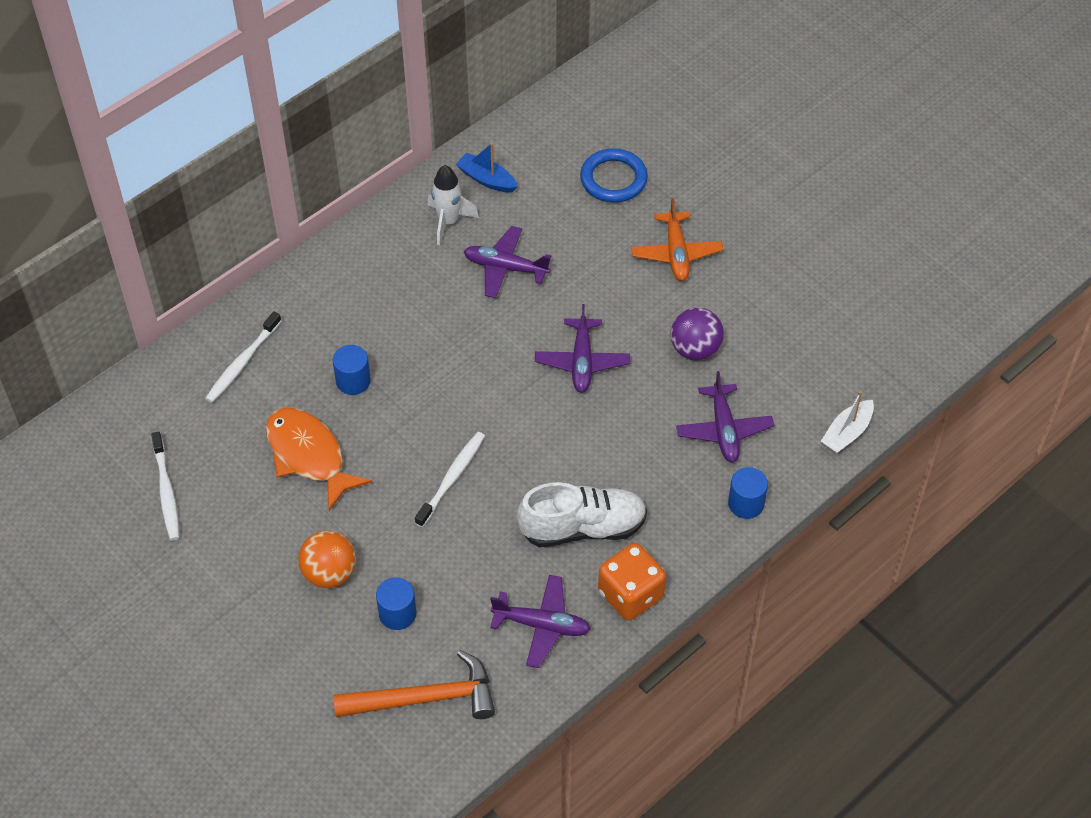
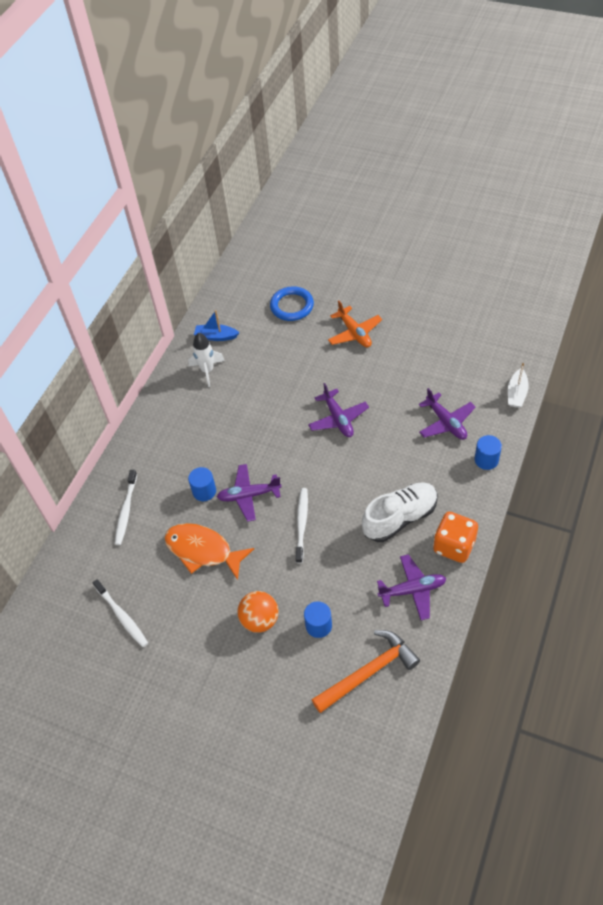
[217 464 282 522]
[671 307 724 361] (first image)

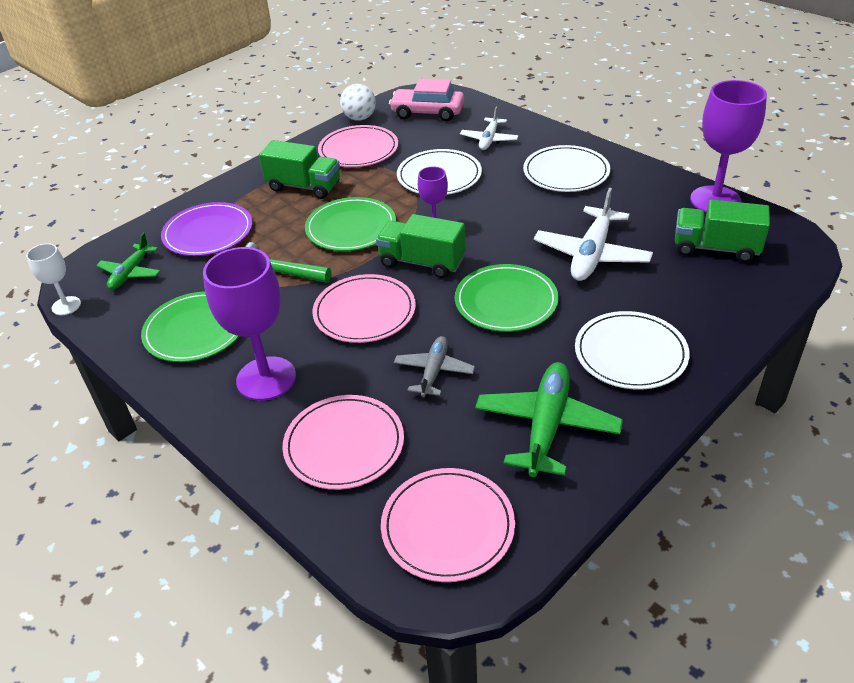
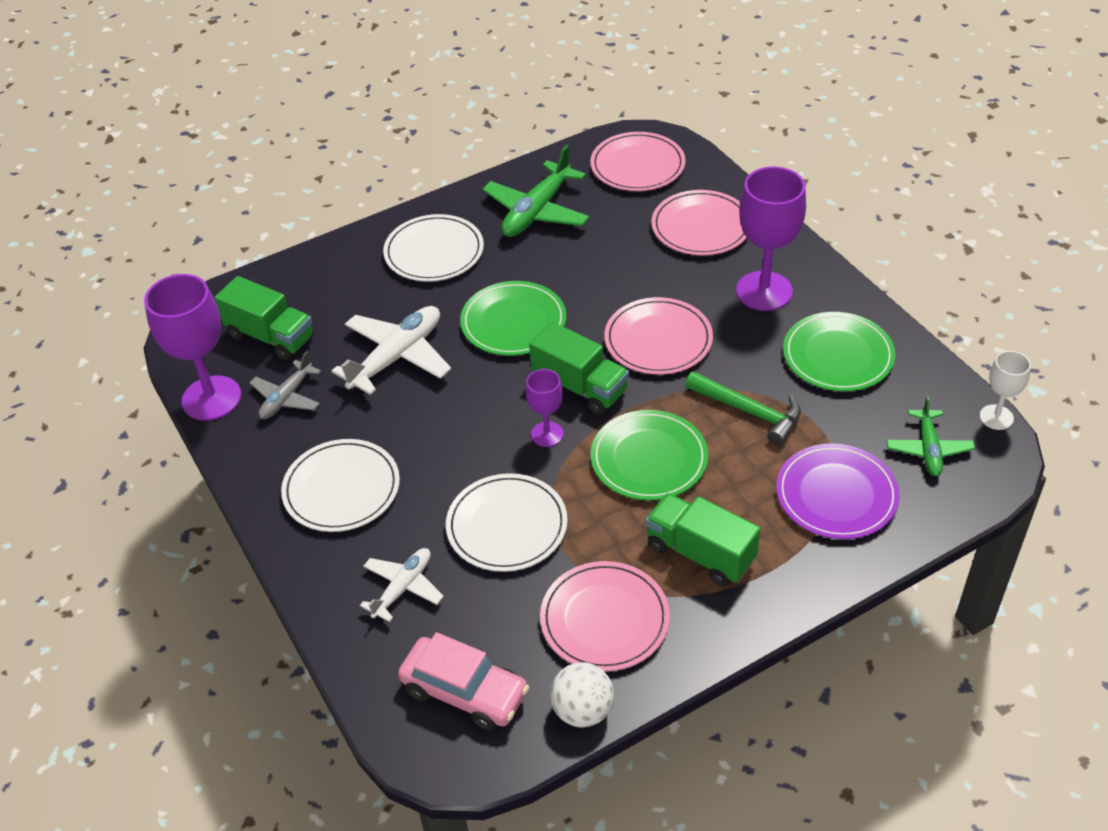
[886 396 975 476]
[250 351 321 419]

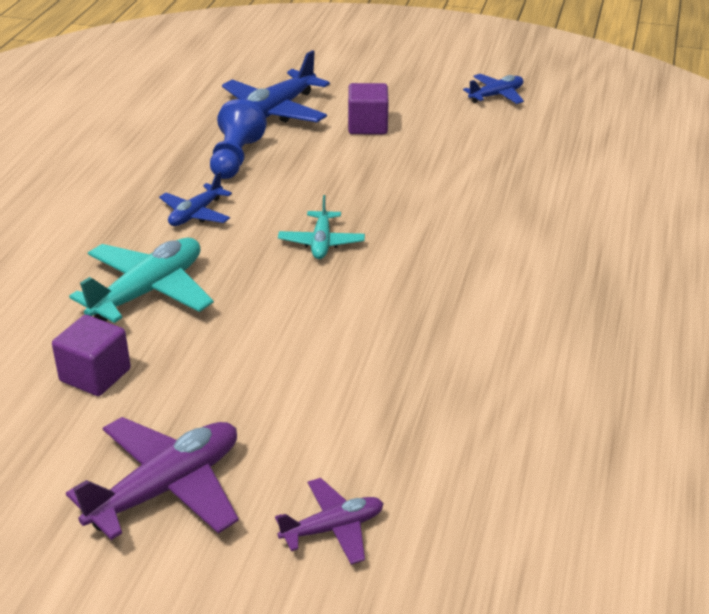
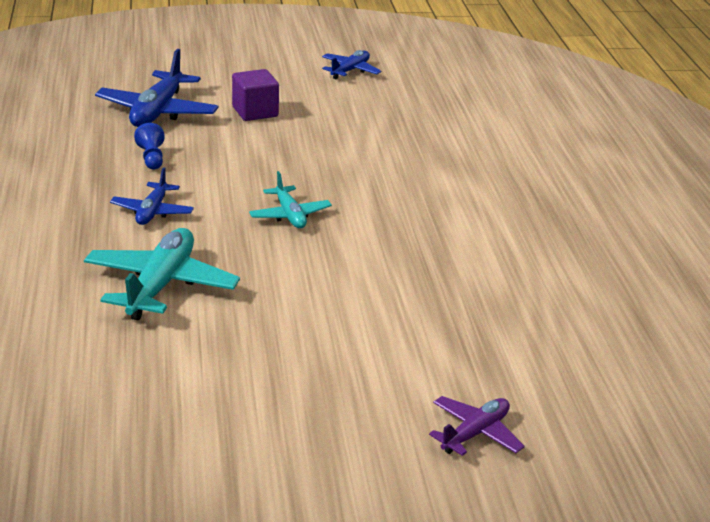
[52 315 131 396] (first image)
[66 417 239 540] (first image)
[134 123 165 169]

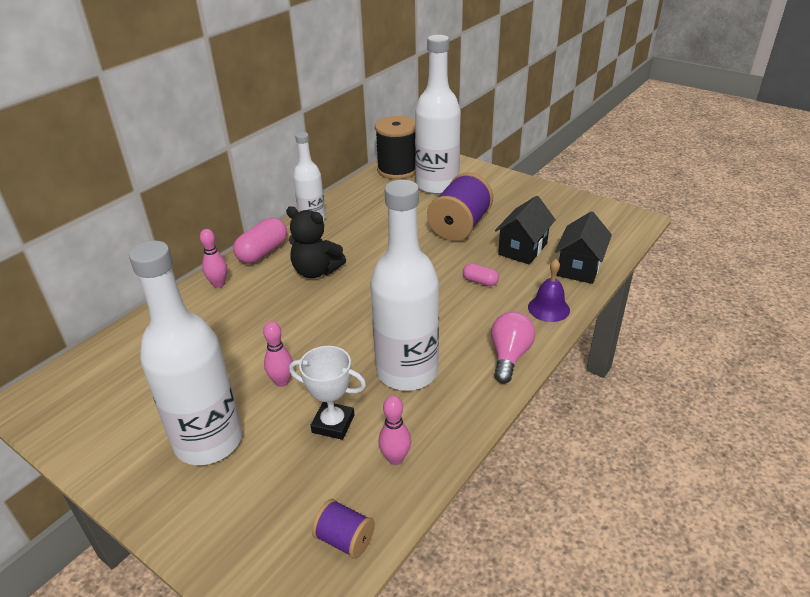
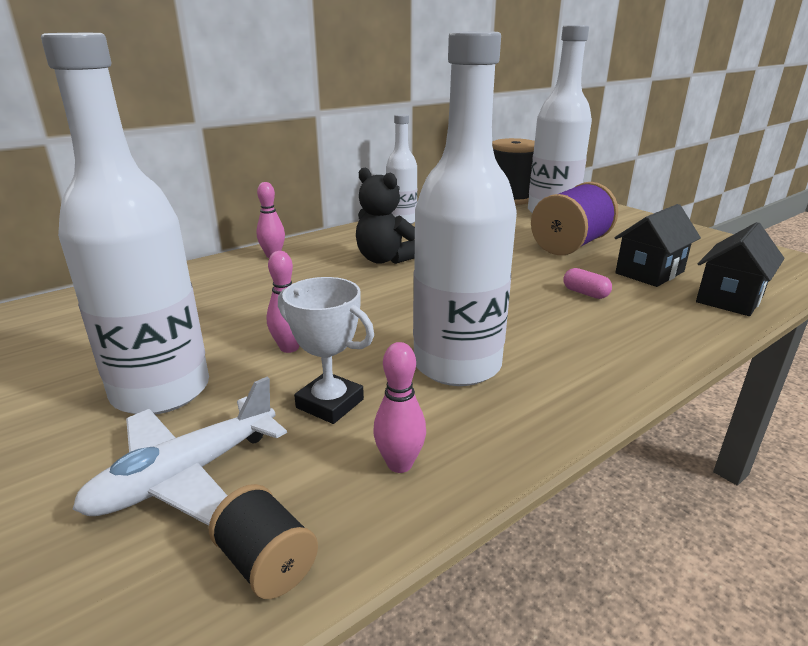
[233 218 287 264] (first image)
[209 484 318 599]
[491 312 535 383] (first image)
[528 259 570 322] (first image)
[72 377 287 526]

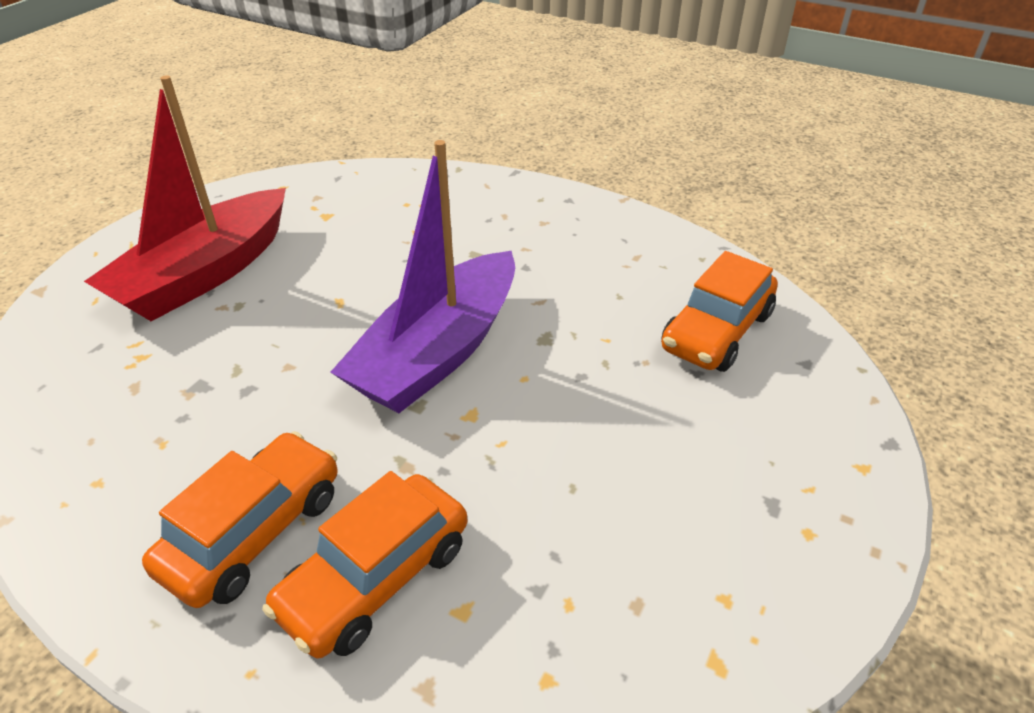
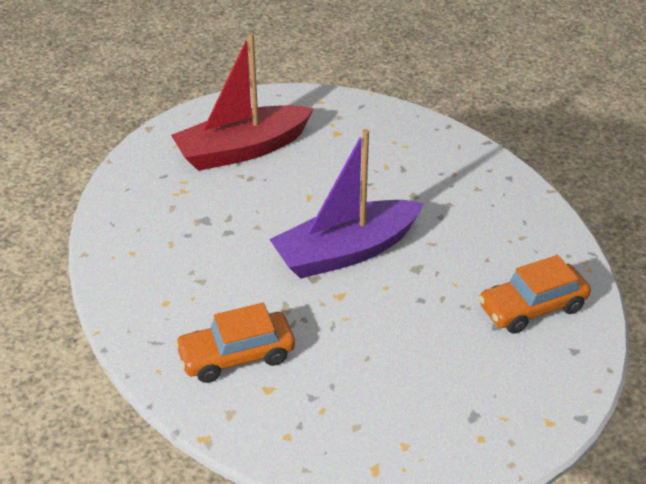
[142 431 338 608] (first image)

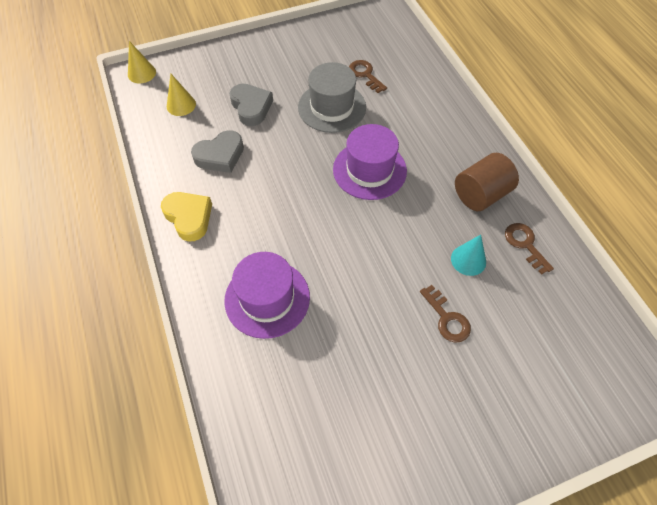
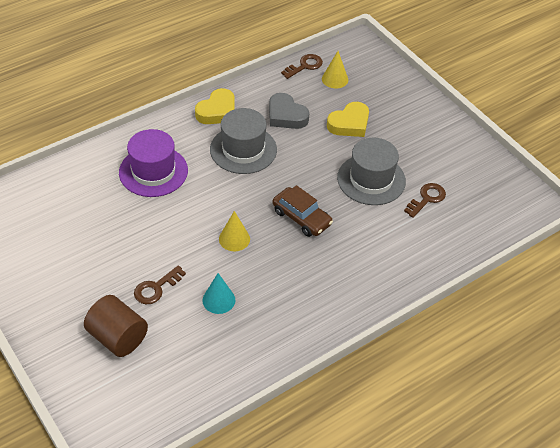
[219 211 250 251]
[327 102 369 137]
[273 185 333 237]
[84 295 148 357]
[281 54 323 79]
[210 108 277 174]

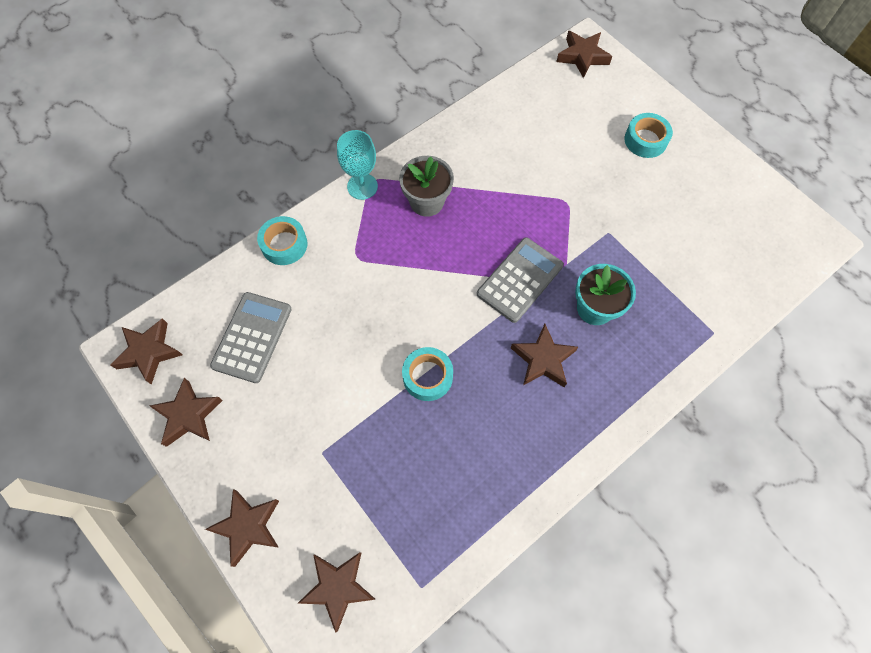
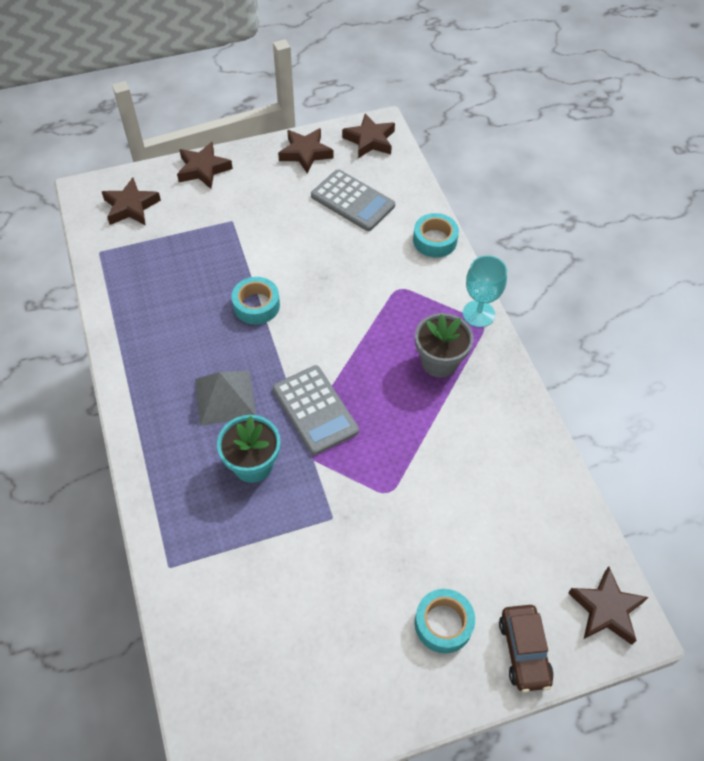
[195 371 256 426]
[499 605 554 692]

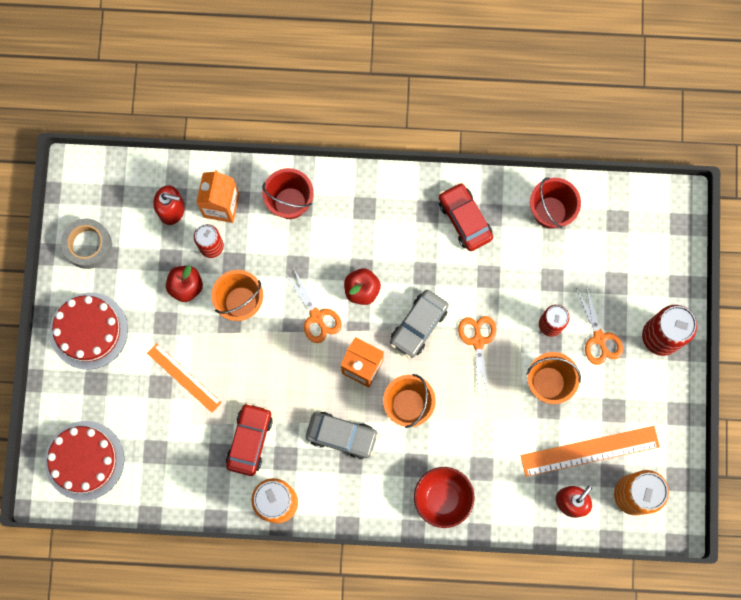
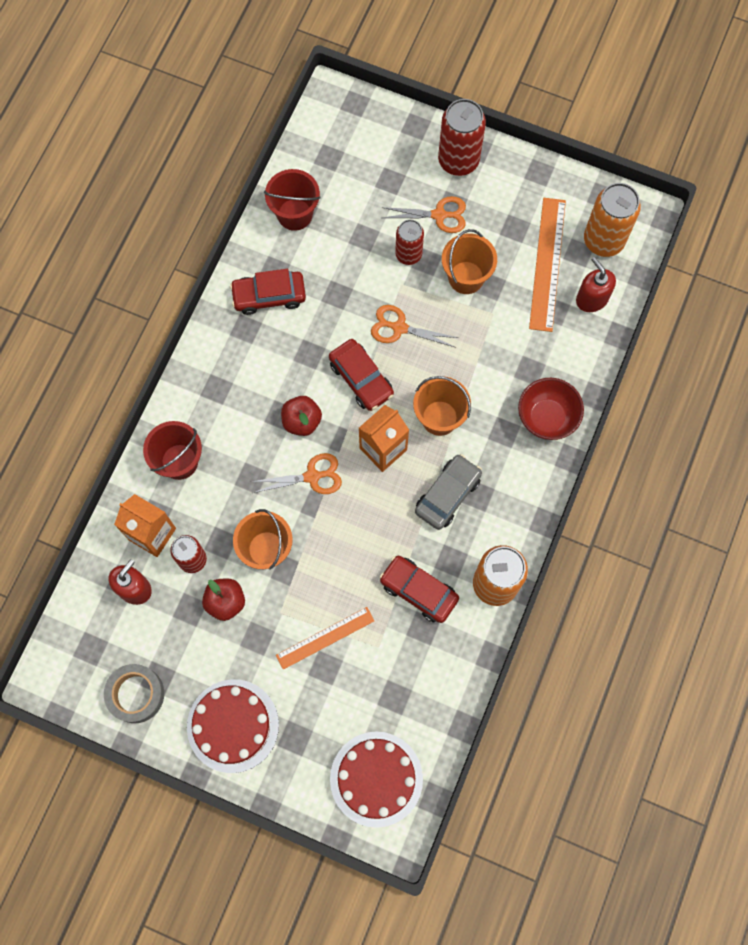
[329 339 394 411]

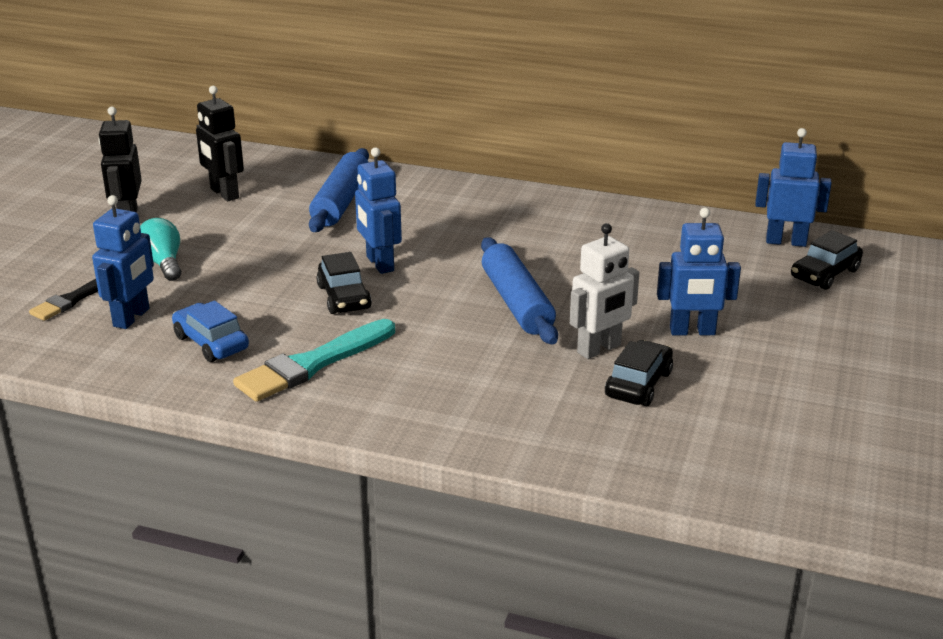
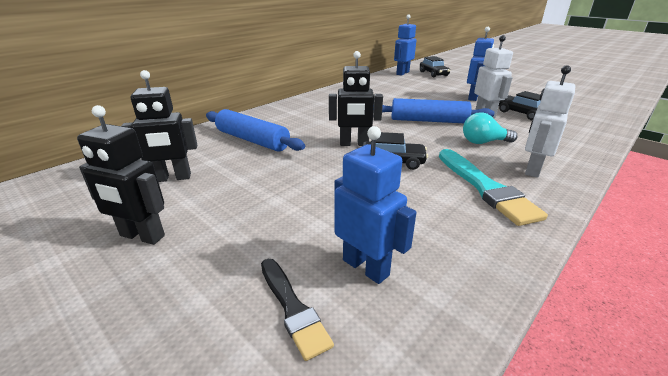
[463 112 517 144]
[172 300 249 362] (first image)
[329 51 383 146]
[525 65 575 178]

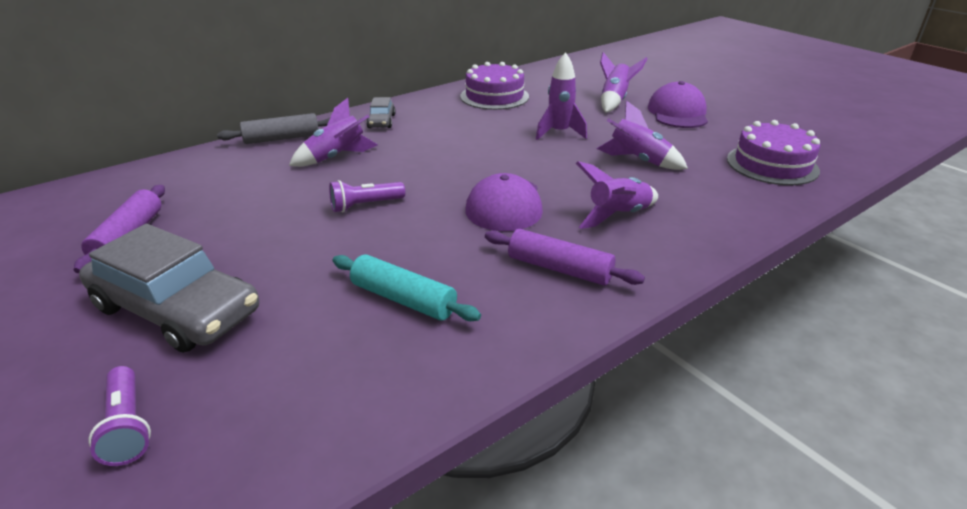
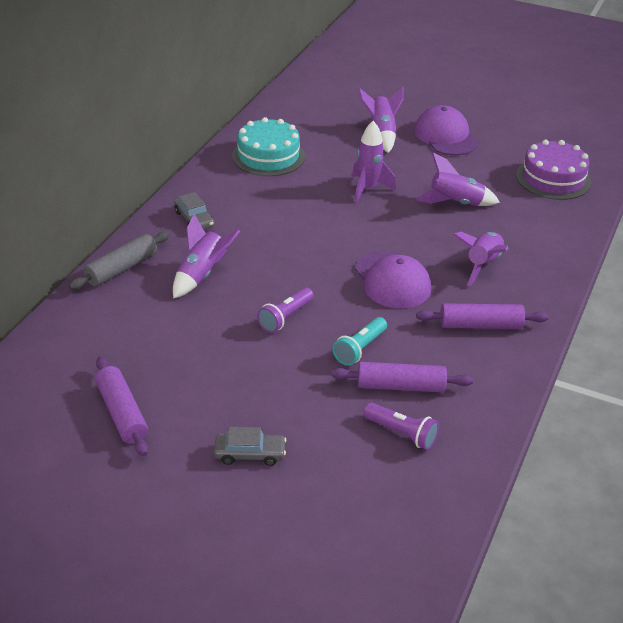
[214 427 286 466]
[364 403 439 450]
[331 362 473 393]
[232 117 305 176]
[333 317 387 366]

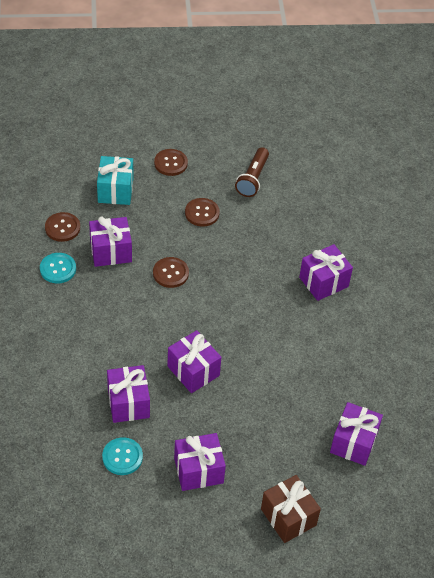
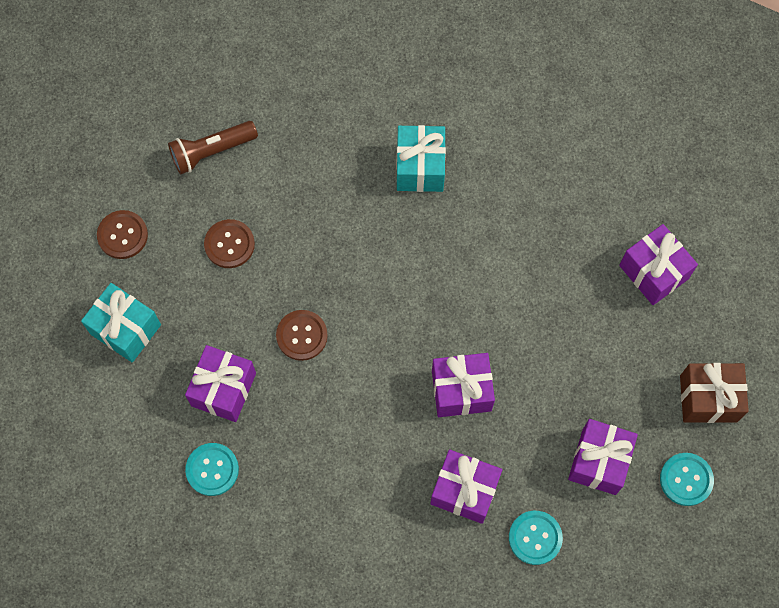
[45 212 80 242] (first image)
[168 121 258 175]
[397 125 446 192]
[660 453 714 506]

